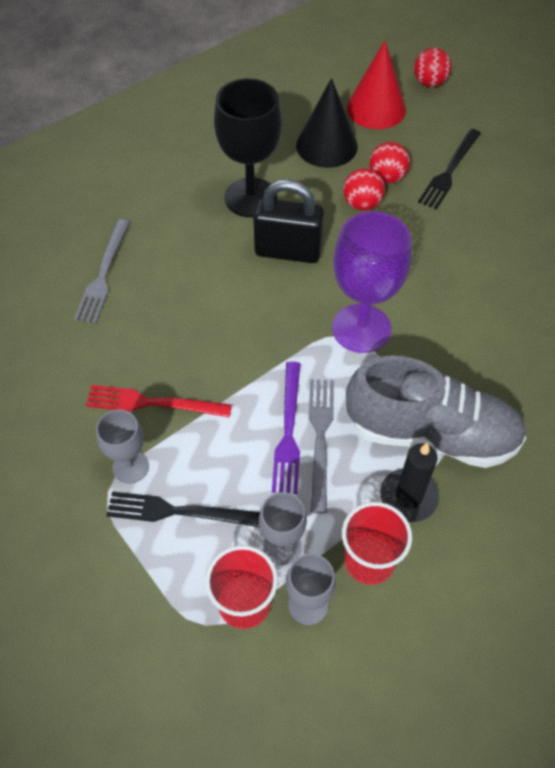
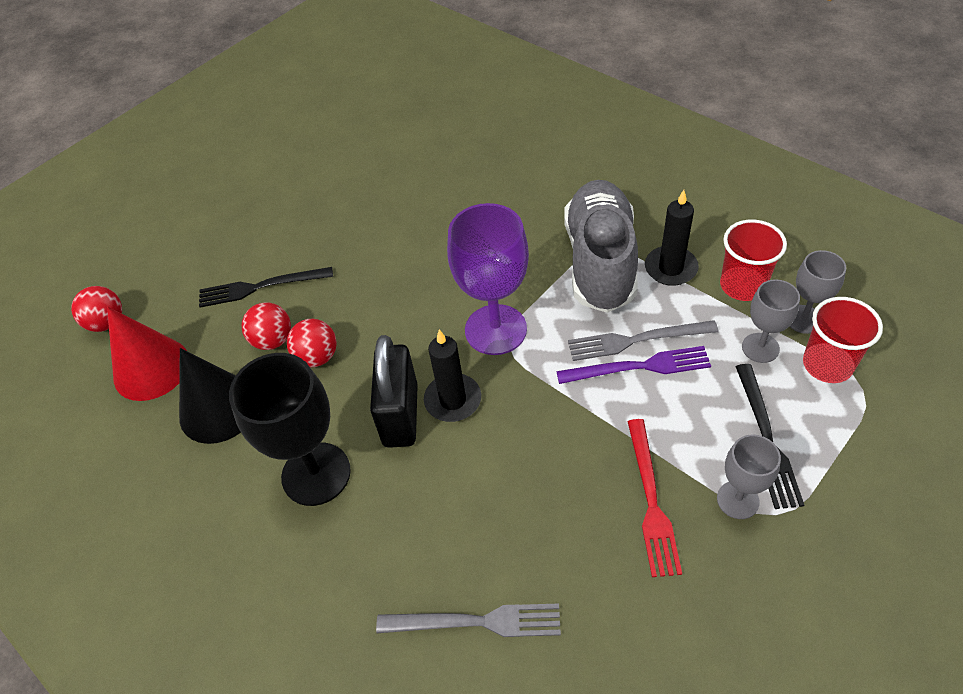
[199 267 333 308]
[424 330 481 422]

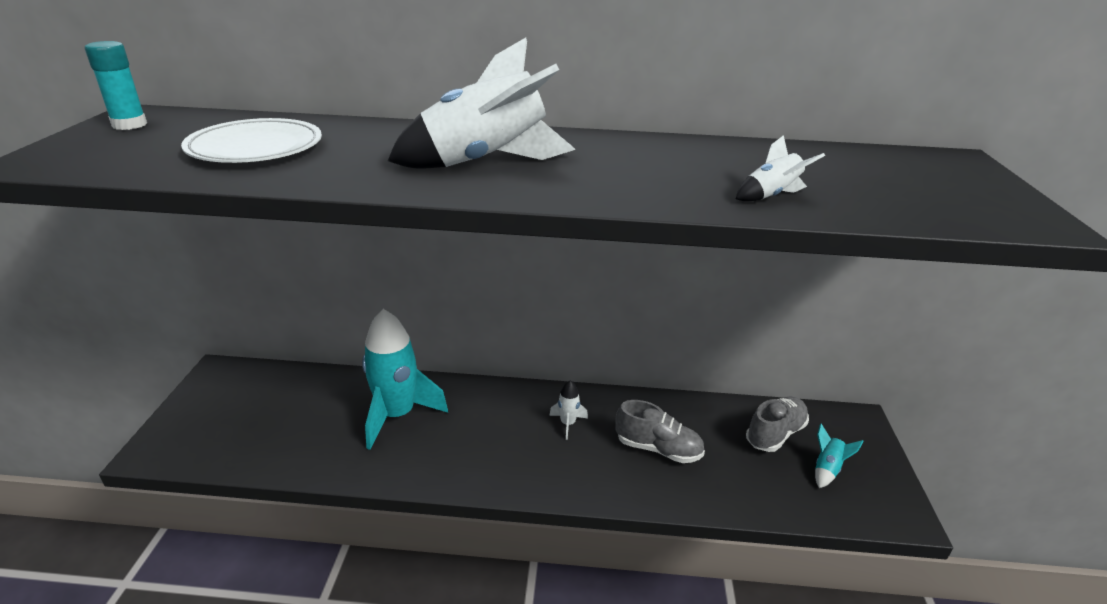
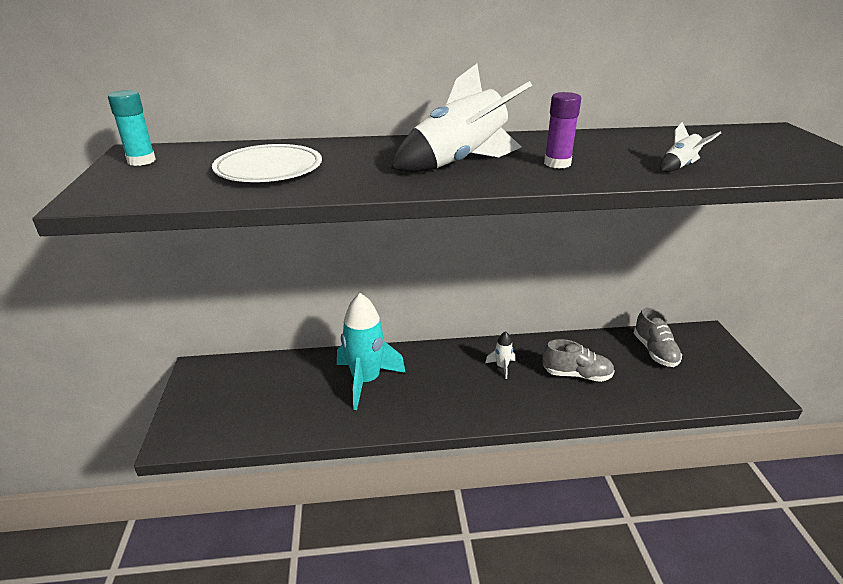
[634 308 682 367]
[815 424 864 488] (first image)
[544 92 581 169]

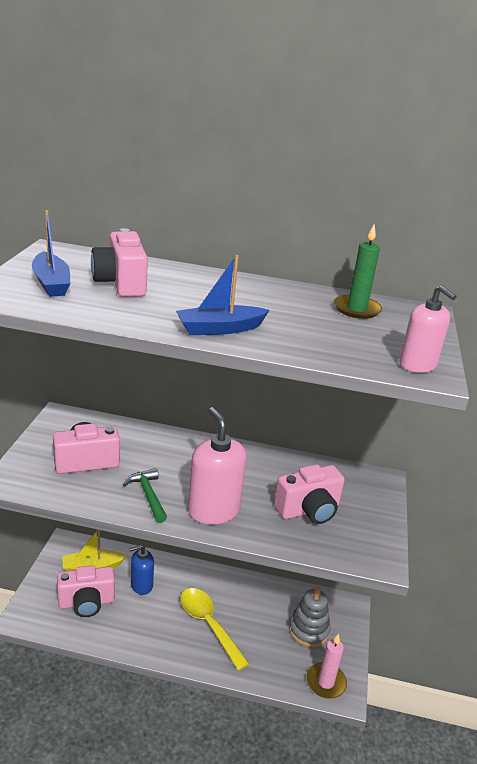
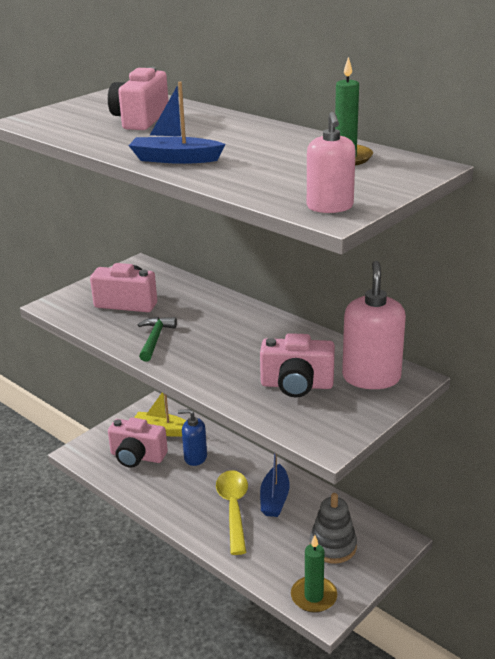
[260 453 290 517]
[342 261 406 389]
[291 535 337 613]

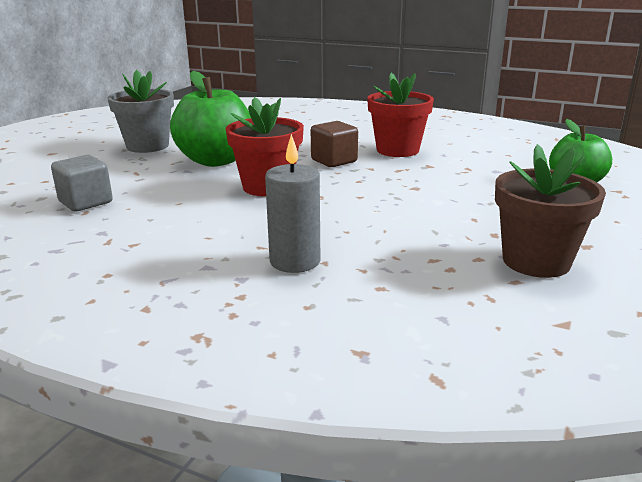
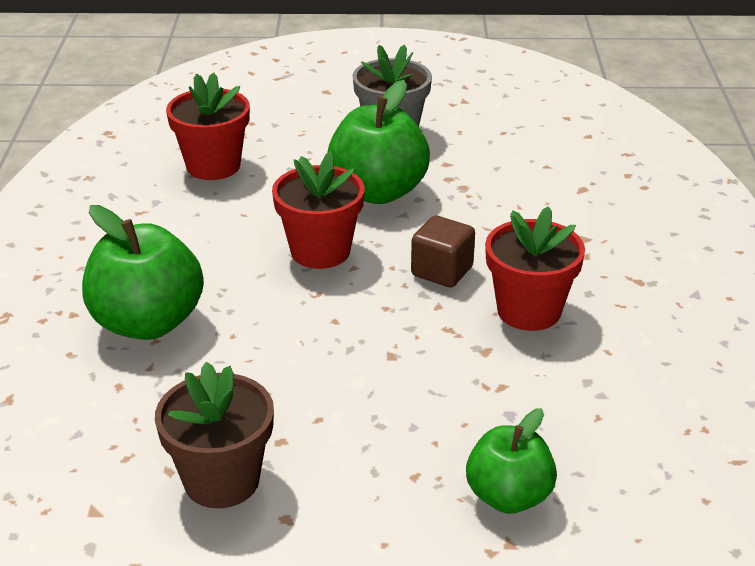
[166 72 250 180]
[82 205 204 340]

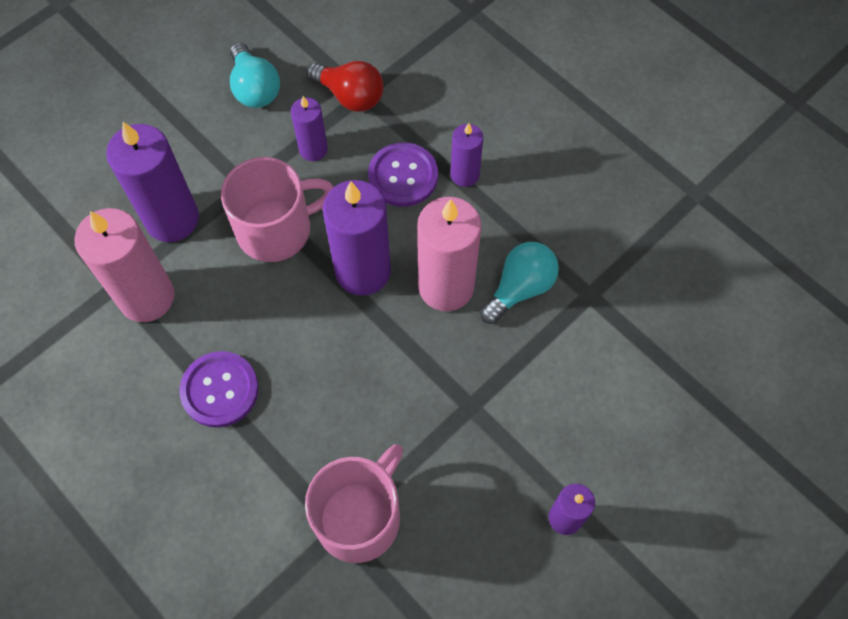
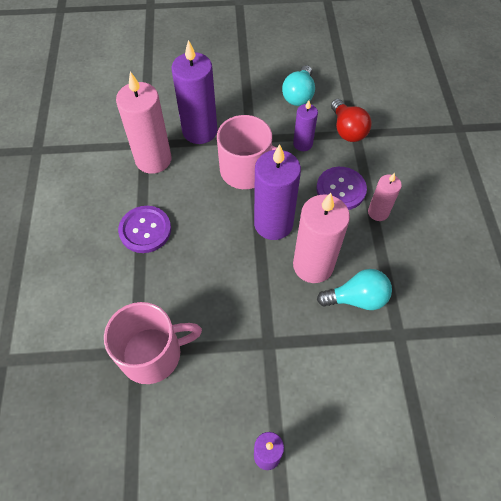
[368 173 402 221]

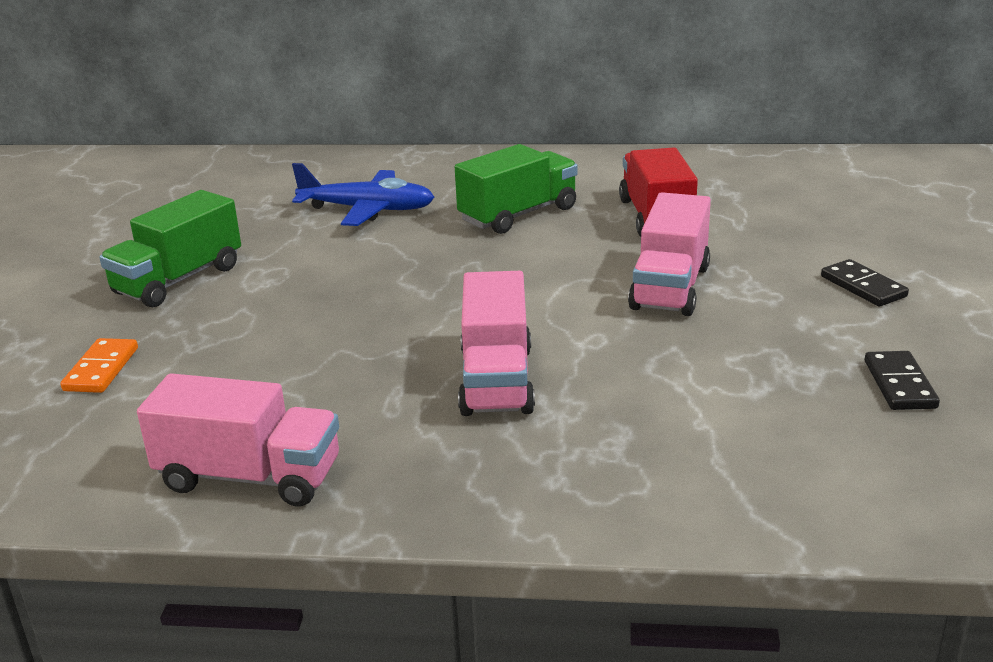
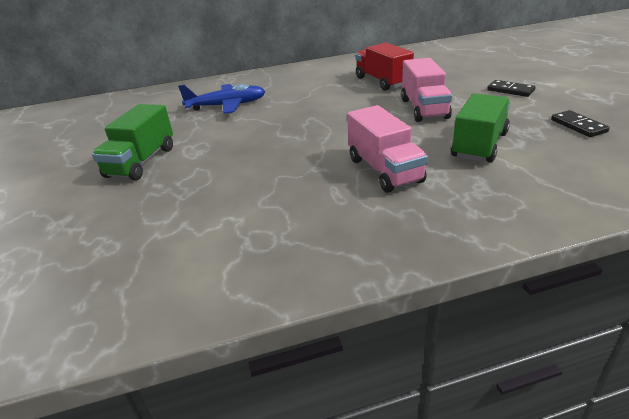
[60 338 138 393] (first image)
[137 373 339 507] (first image)
[451 93 511 163]

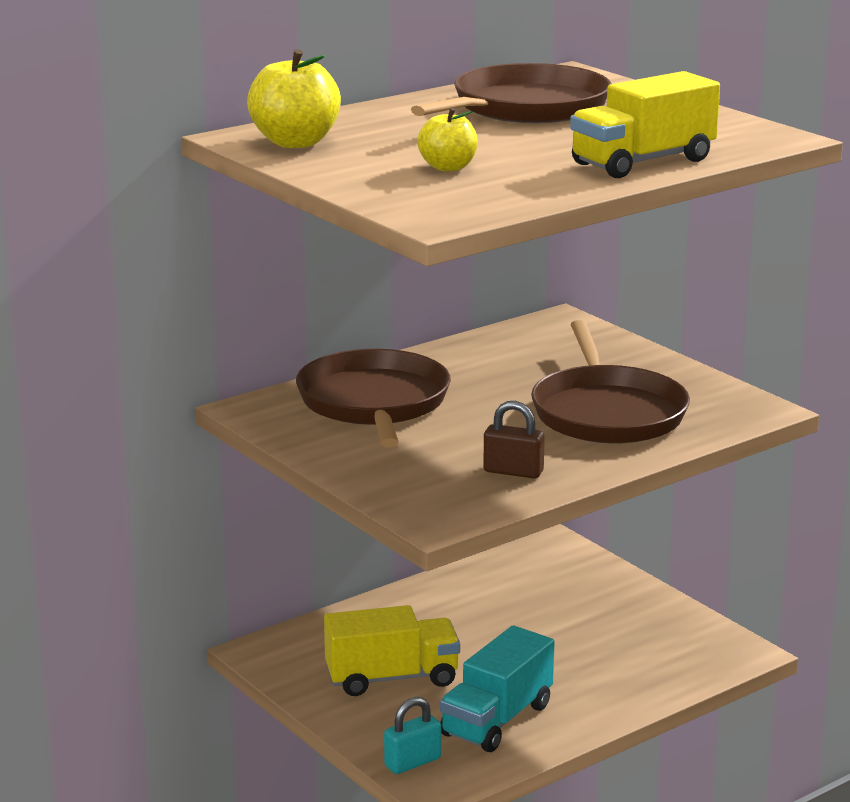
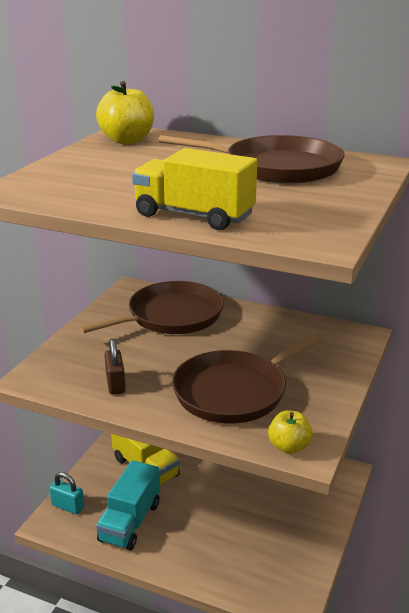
[268 410 313 454]
[96 460 160 550]

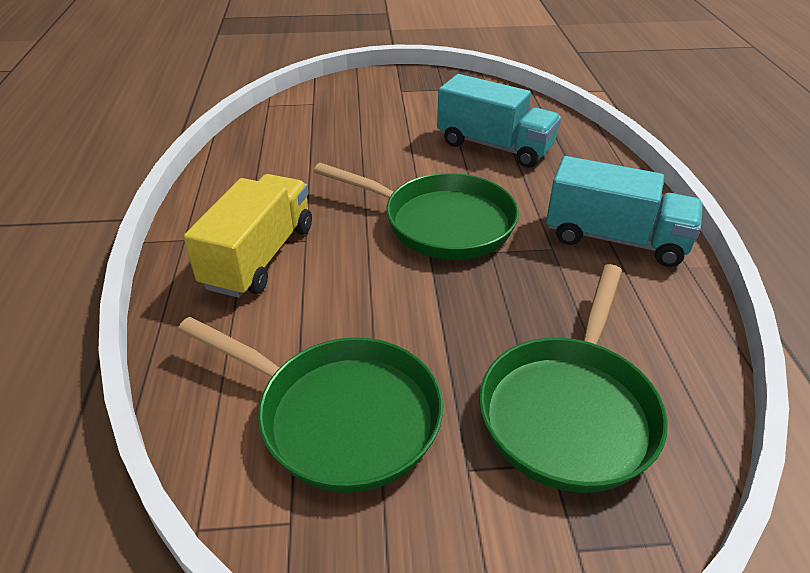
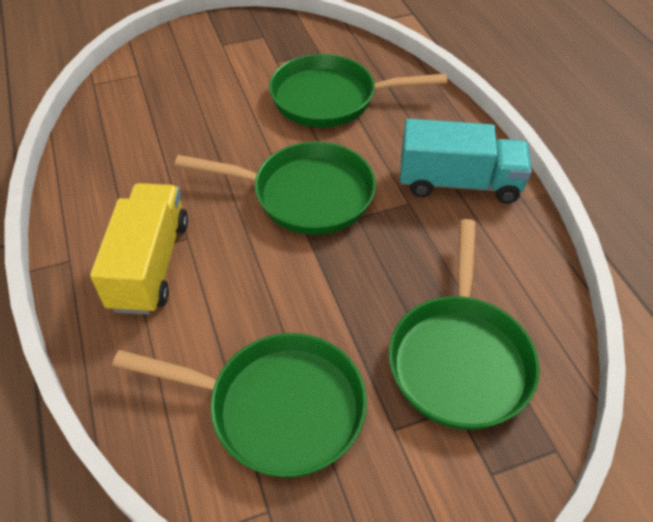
[269 54 448 127]

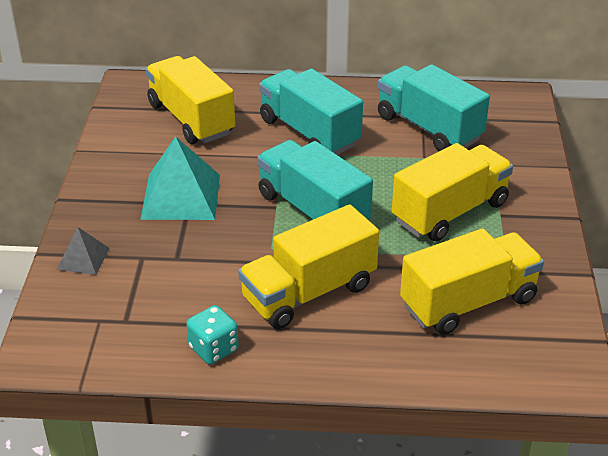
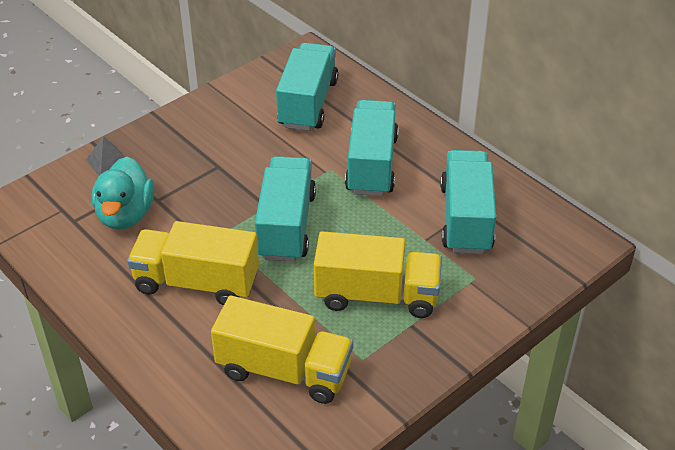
[140 136 220 220] (first image)
[276 43 338 131]
[186 305 239 365] (first image)
[92 157 154 230]

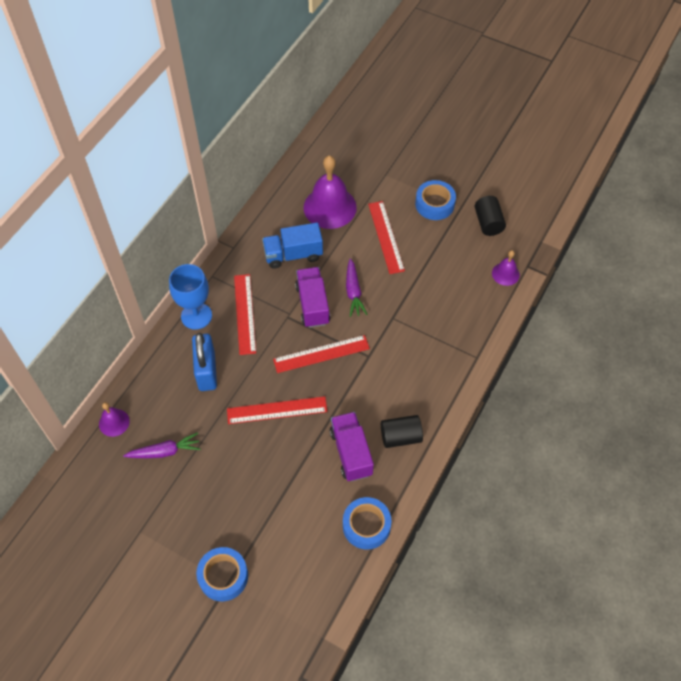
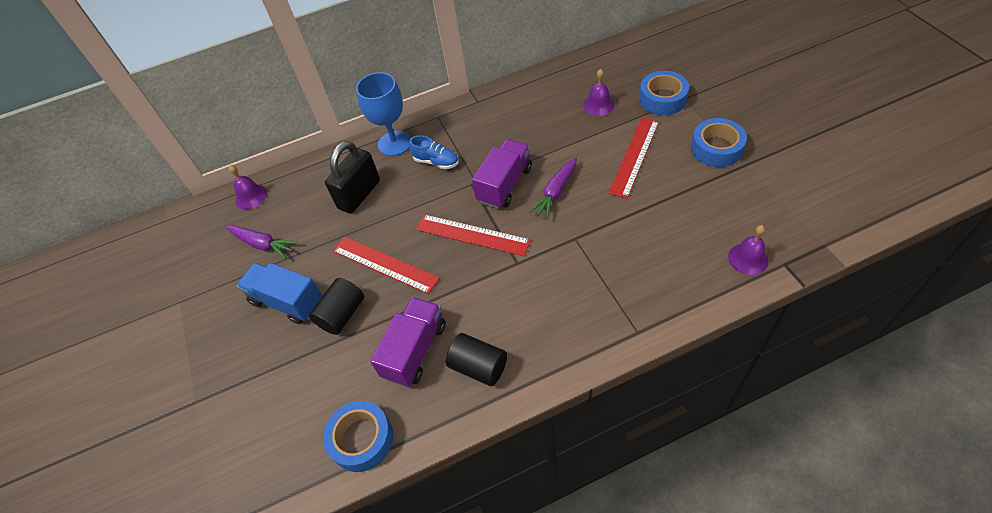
[325 141 380 214]
[639 71 689 115]
[409 135 459 169]
[237 263 322 324]
[583 69 615 116]
[309 278 364 335]

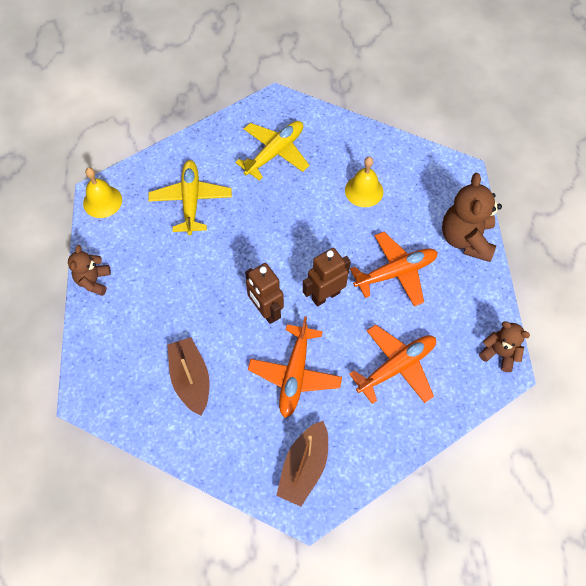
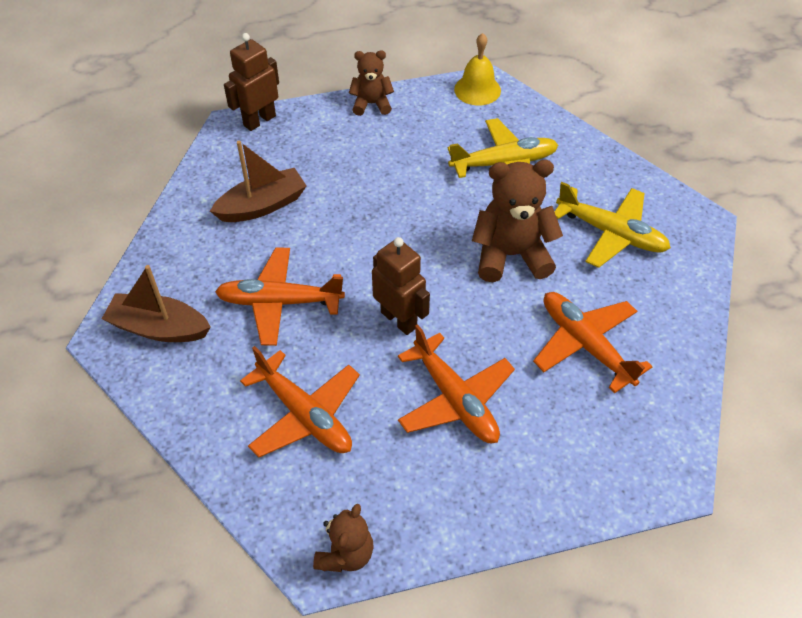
[224 33 279 131]
[533 292 653 393]
[472 160 563 282]

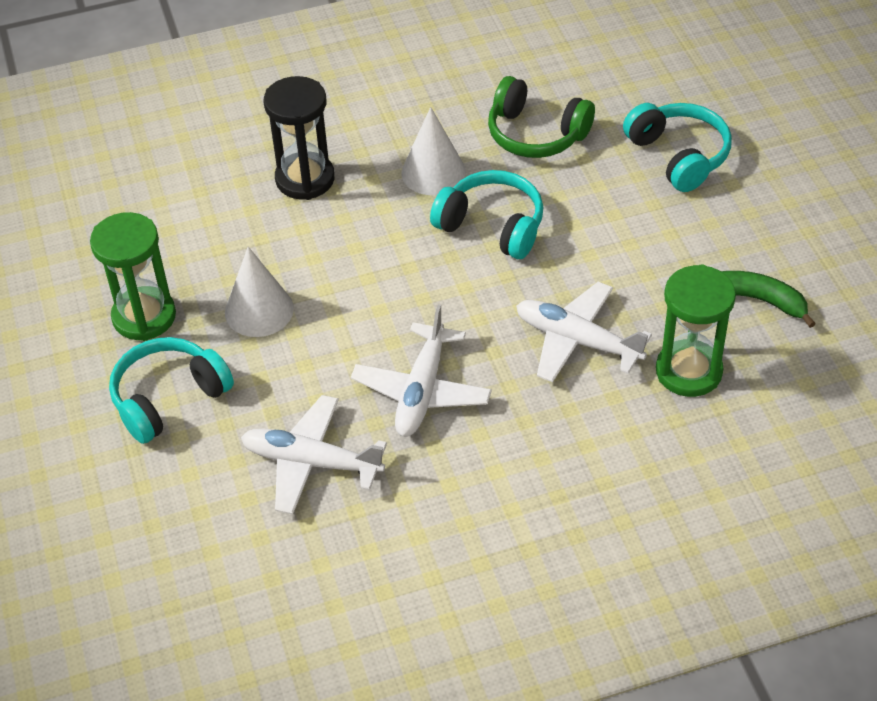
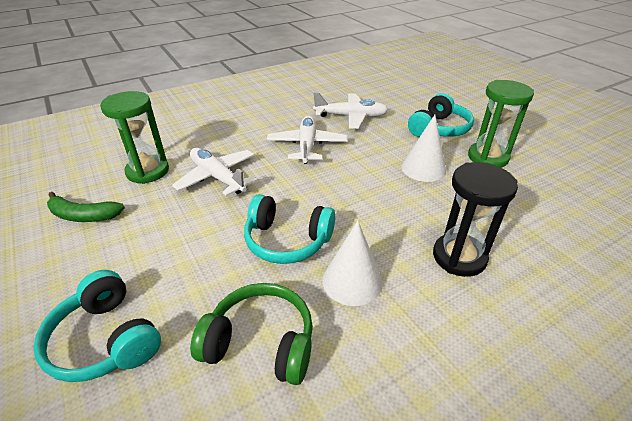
[172 148 257 196]

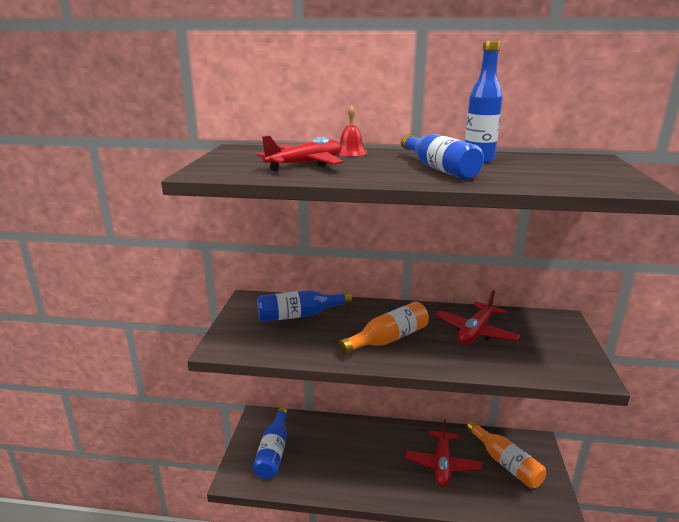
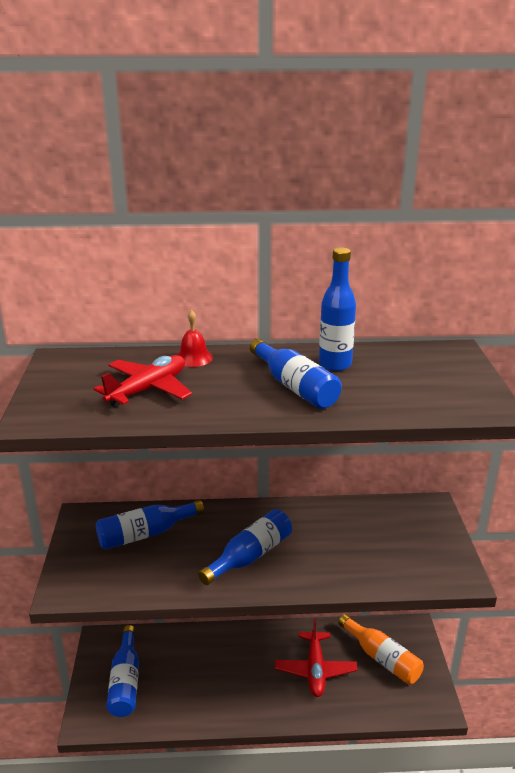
[198 509 292 585]
[436 290 520 344] (first image)

